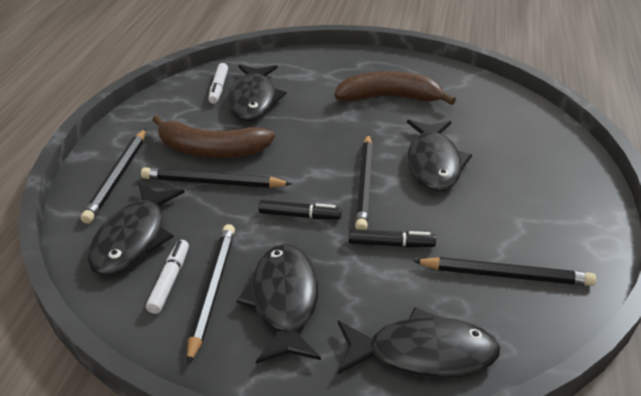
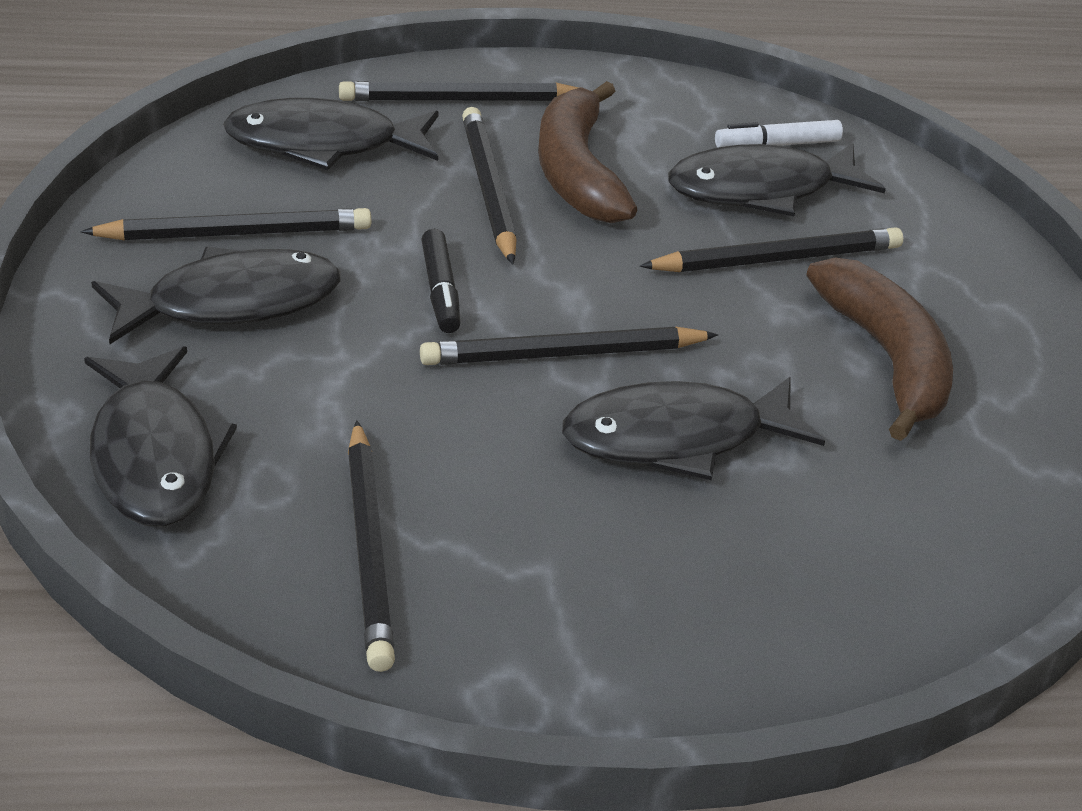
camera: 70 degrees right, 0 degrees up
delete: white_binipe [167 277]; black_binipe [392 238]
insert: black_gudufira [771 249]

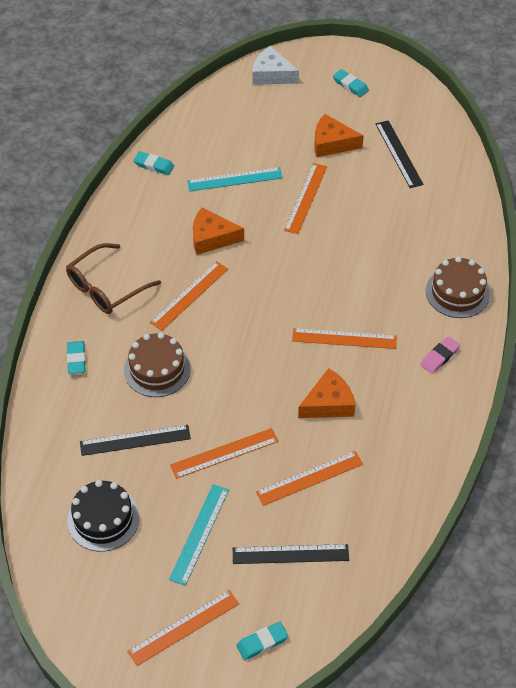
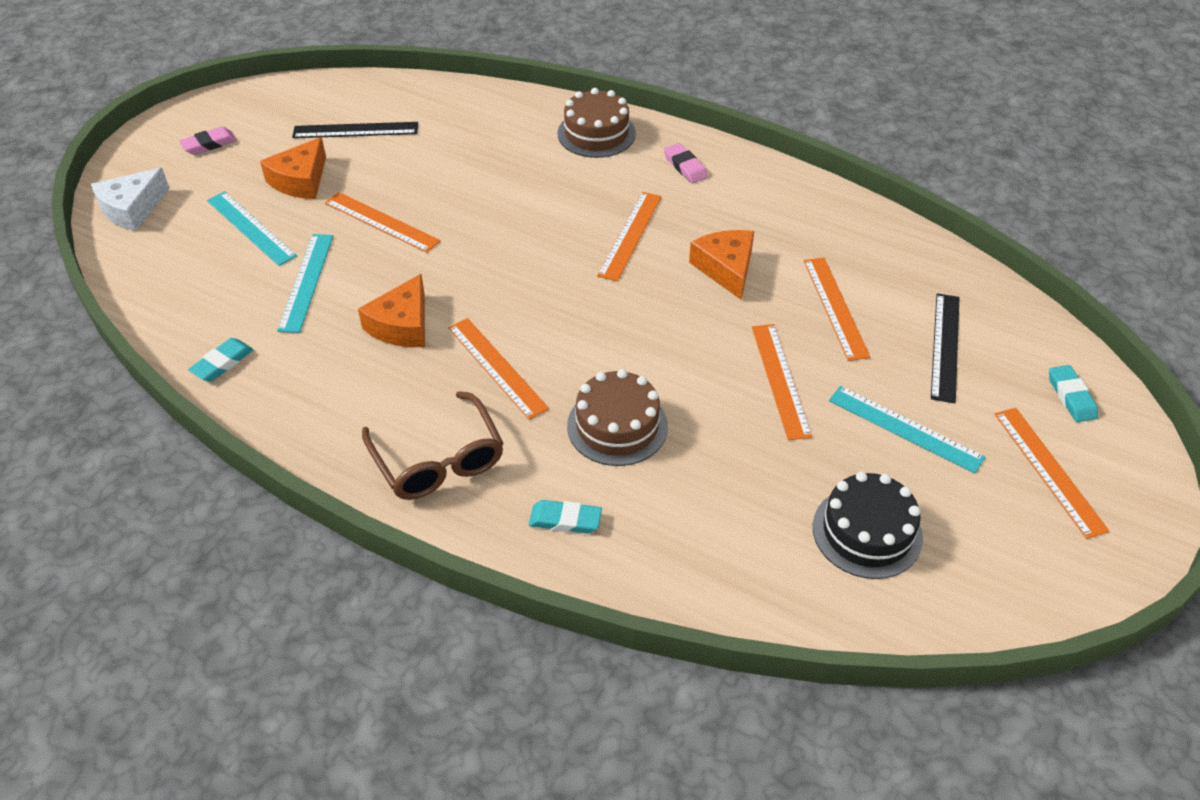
camera: 75 degrees left, 5 degrees down
delete: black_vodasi [135 440]
insert: turquoise_vodasi [252 228]
recolor: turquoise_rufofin [351 83] to pink_rufofin [208 141]

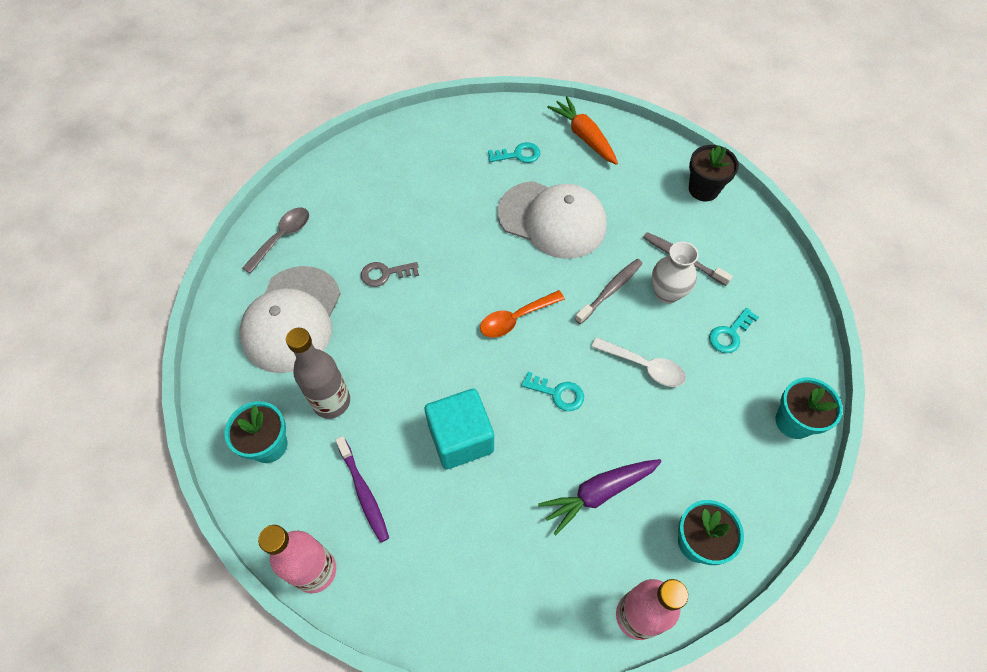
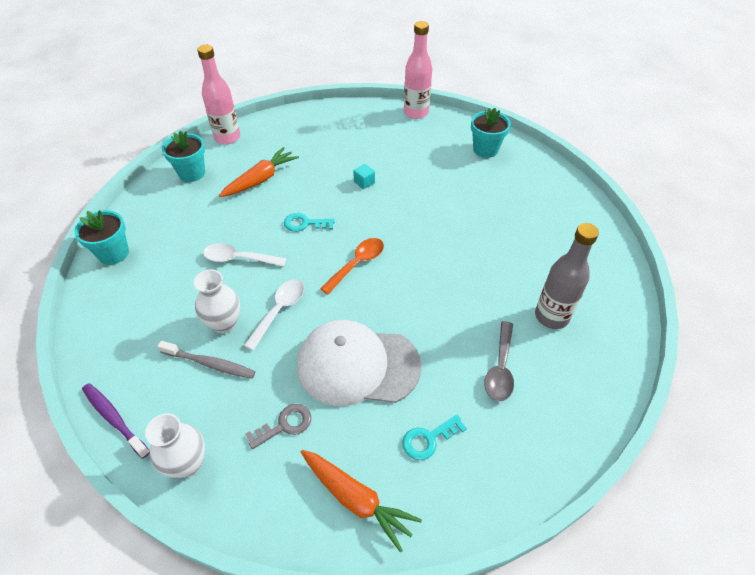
camera: 160 degrees right, 10 degrees down
delete: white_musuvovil [290 319]; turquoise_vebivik [734 330]
move: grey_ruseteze [275 241] to [499 361]; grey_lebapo [318 373] to [567 276]; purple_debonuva [362 489] to [116 421]; grey_vebivik [390 274] to [278 426]
replace: grey_debonuva [609 291] to white_ruseteze [274 314]; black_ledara [714 173] to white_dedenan [175 445]
recolor: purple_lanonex [600 497] to orange_lanonex [259 172]
resize: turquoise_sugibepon [459 429] = [364 176] x0.41

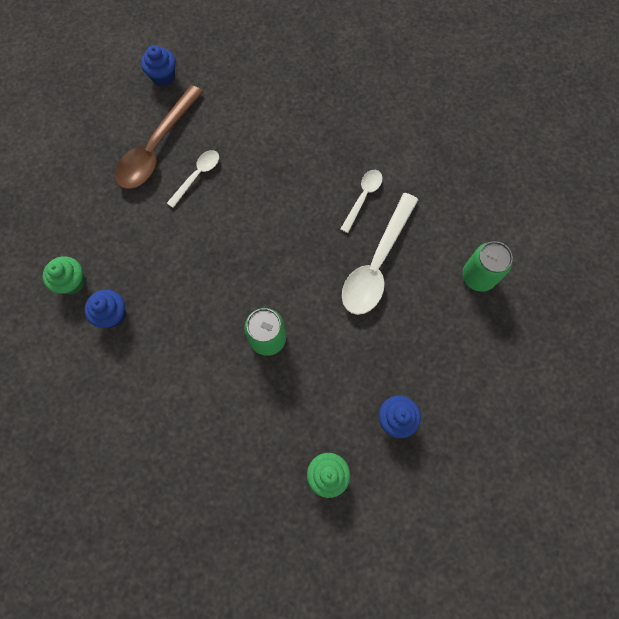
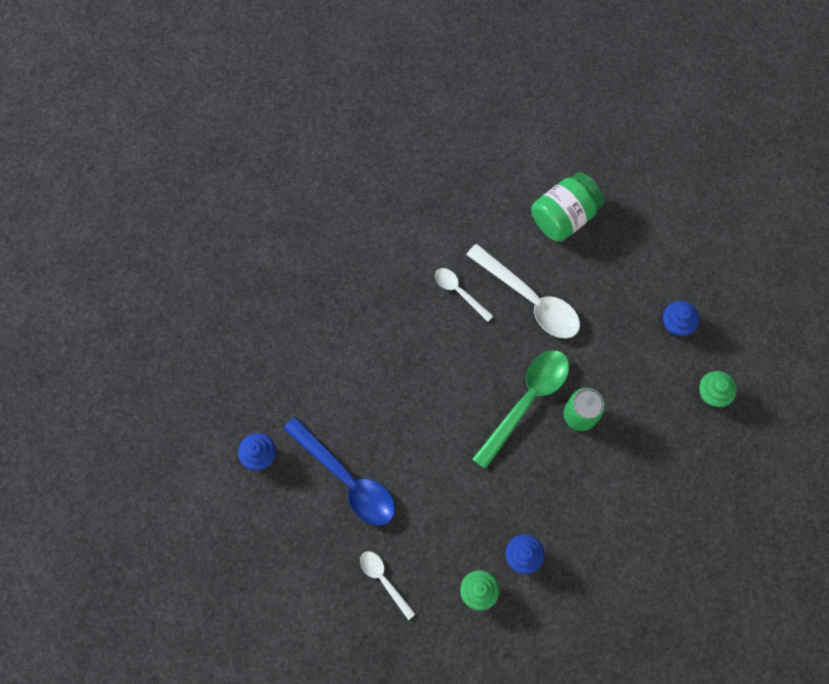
camera: 75 degrees left, 0 degrees up
insert: green_ruseteze [520 409]
move: white_ruseteze [193 179] to [388 585]
replace: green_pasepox [487 266] to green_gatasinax [567 207]
recolor: brown_ruseteze [159 137] to blue_ruseteze [339 471]

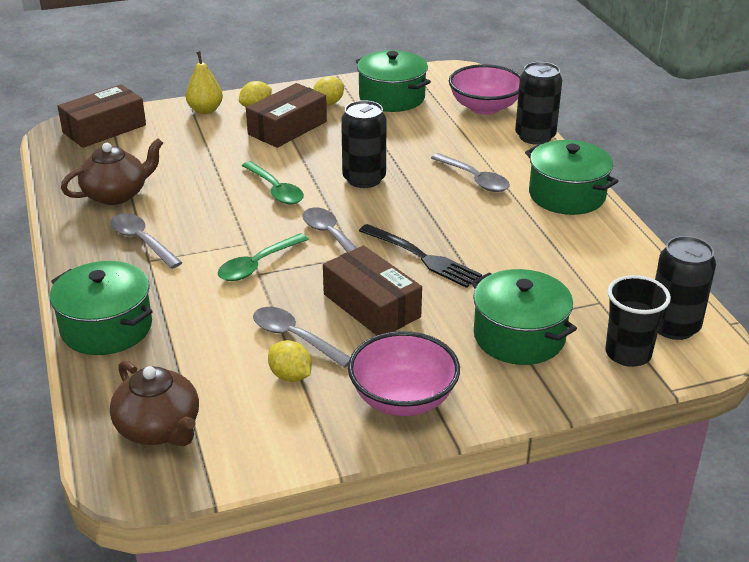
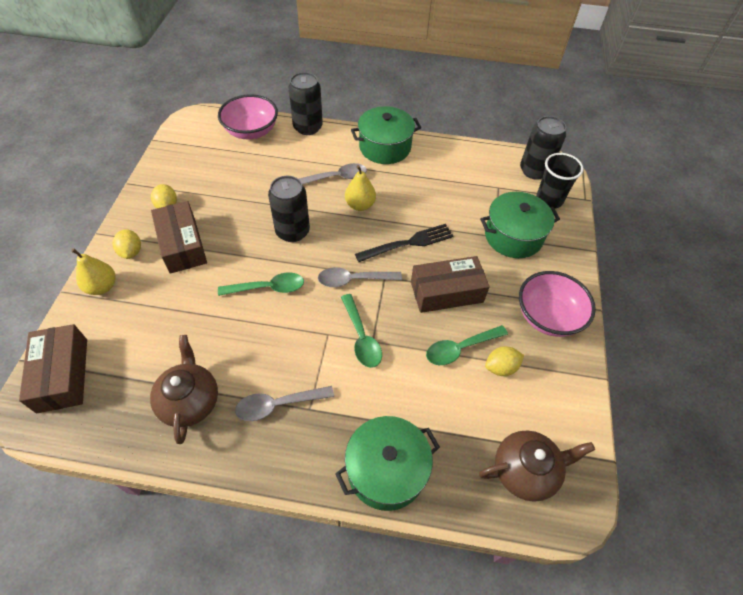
camera: 65 degrees left, 20 degrees up
delete: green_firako [393 81]
insert: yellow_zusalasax [360 188]
recolor: grey_ruseteze [301 337] to green_ruseteze [467 345]

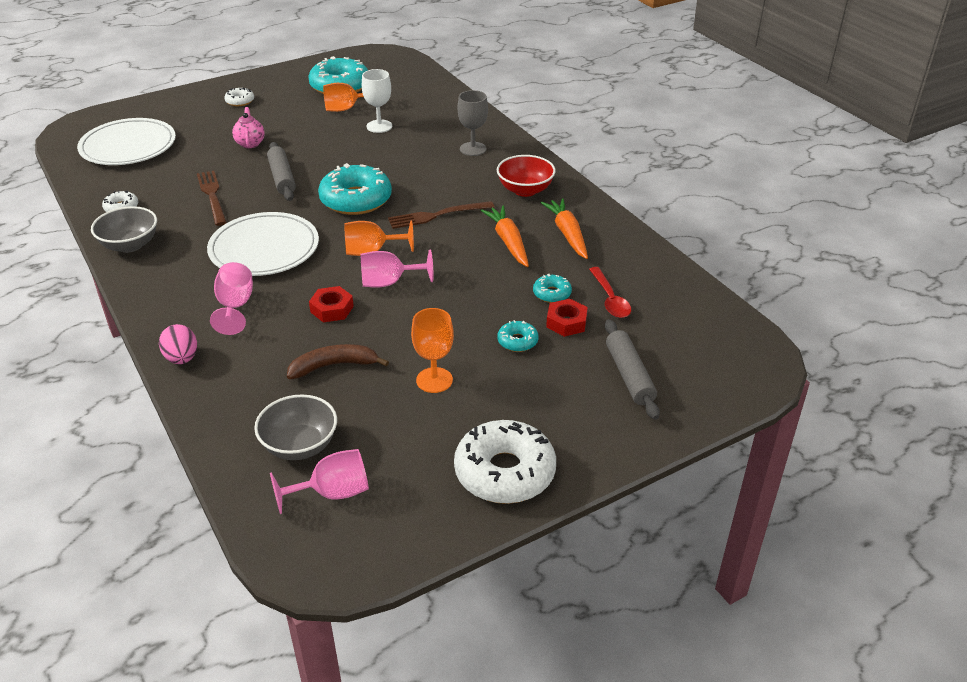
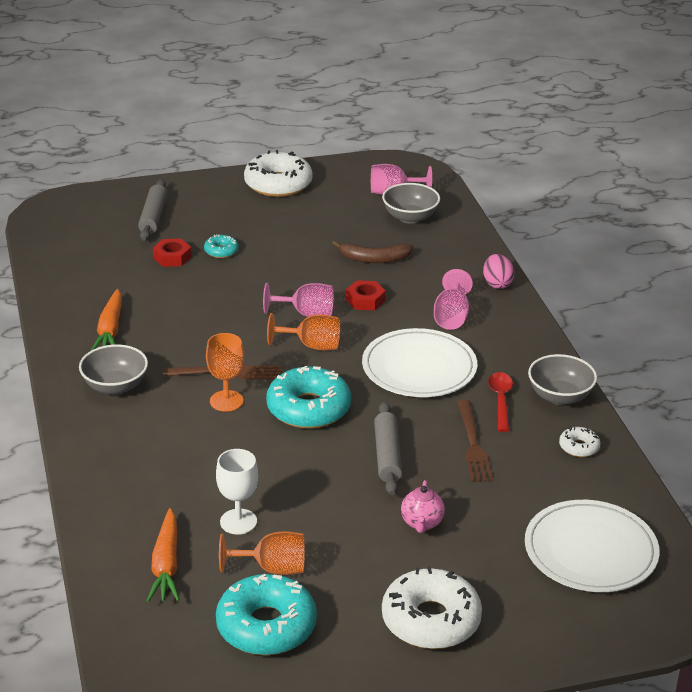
camera: 165 degrees left, 5 degrees down
delete: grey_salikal [473 123]; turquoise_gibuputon [552 288]
move: orange_salikal [432 350] to [225 372]; orange_lanonex [505 236] to [163 555]; red_ruseteze [610 292] to [500 402]
recolor: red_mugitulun [526 176] to grey_mugitulun [113 369]
resize: white_gibuputon [239 96] = [432 607] x2.13

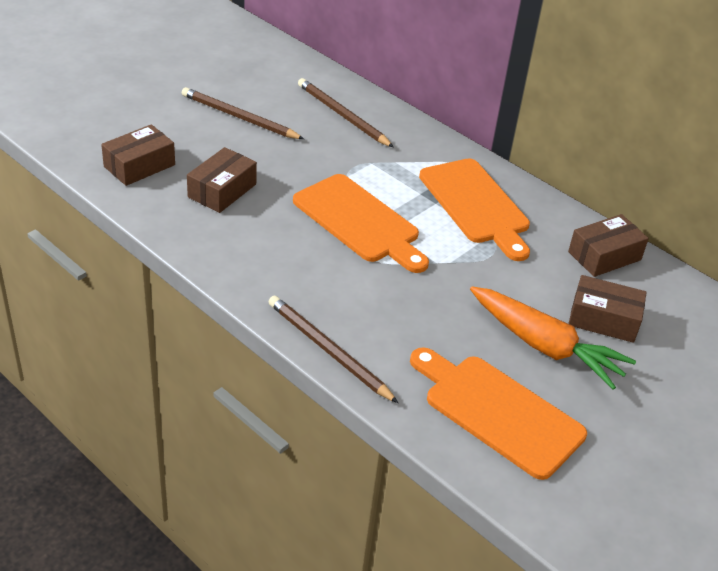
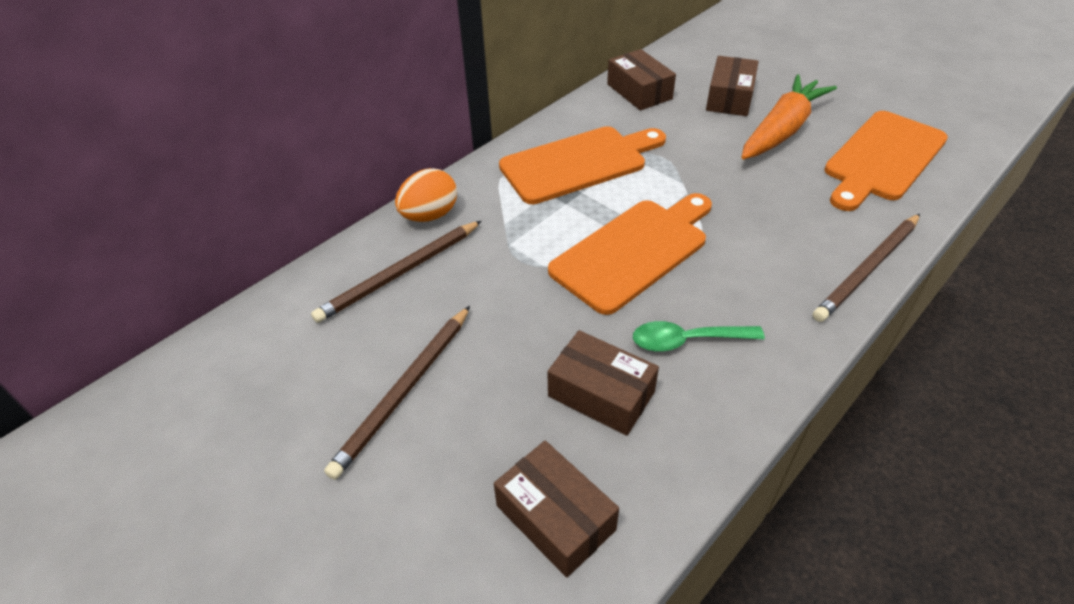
camera: 85 degrees left, 5 degrees up
insert: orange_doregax [426 195]; green_ruseteze [699 336]

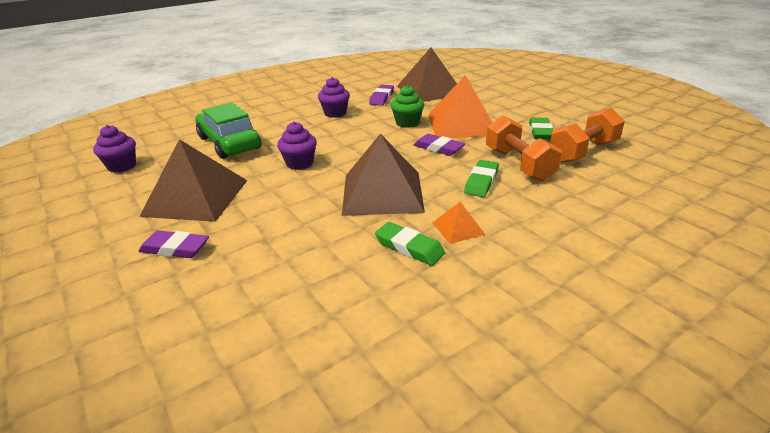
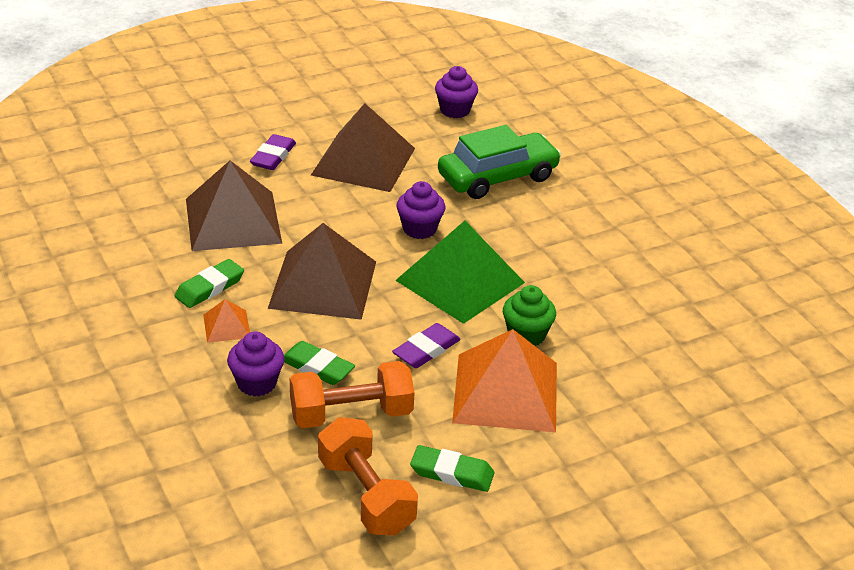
camera: 95 degrees right, 5 degrees up
delete: purple_rufofin [381 95]
insert: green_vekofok [460 272]
move: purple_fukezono [334 97] to [255 363]; brown_vekofok [427 74] to [234 206]

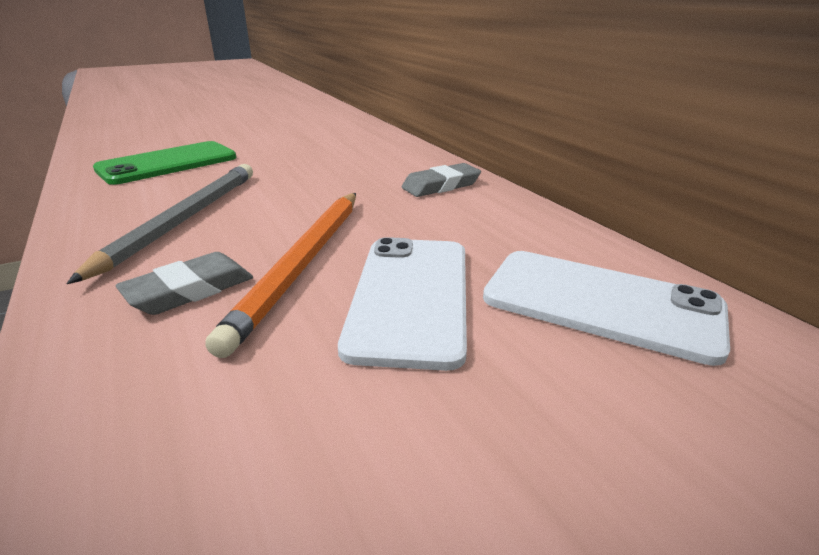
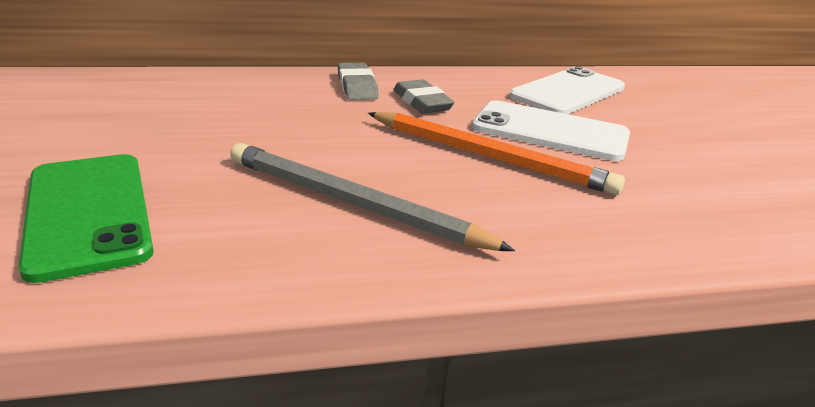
camera: 75 degrees left, 0 degrees up
move: grey_rufofin [184 283] to [424 96]

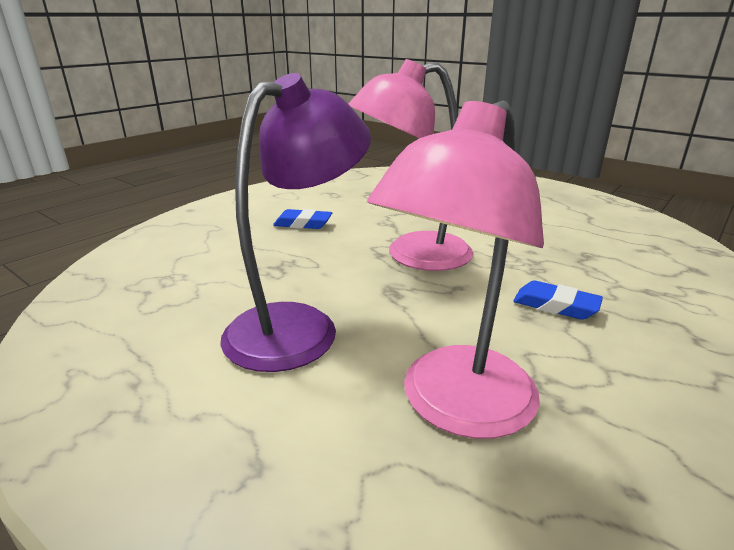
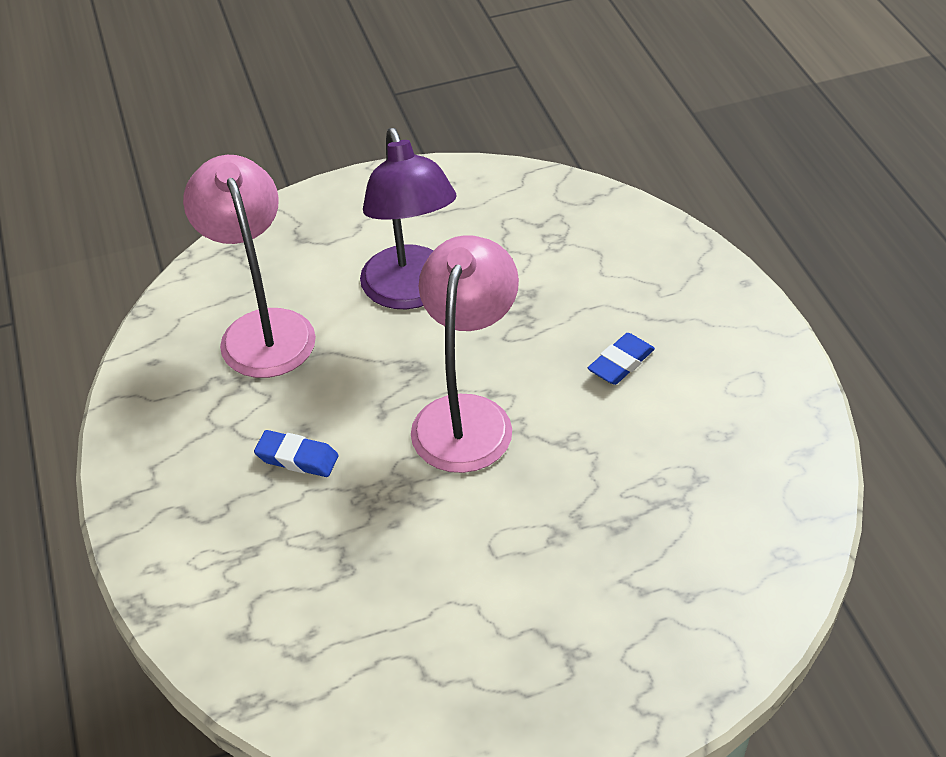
camera: 125 degrees right, 20 degrees up
rotate: blue_rufofin [558 300] = [296 453] 45 degrees clockwise

